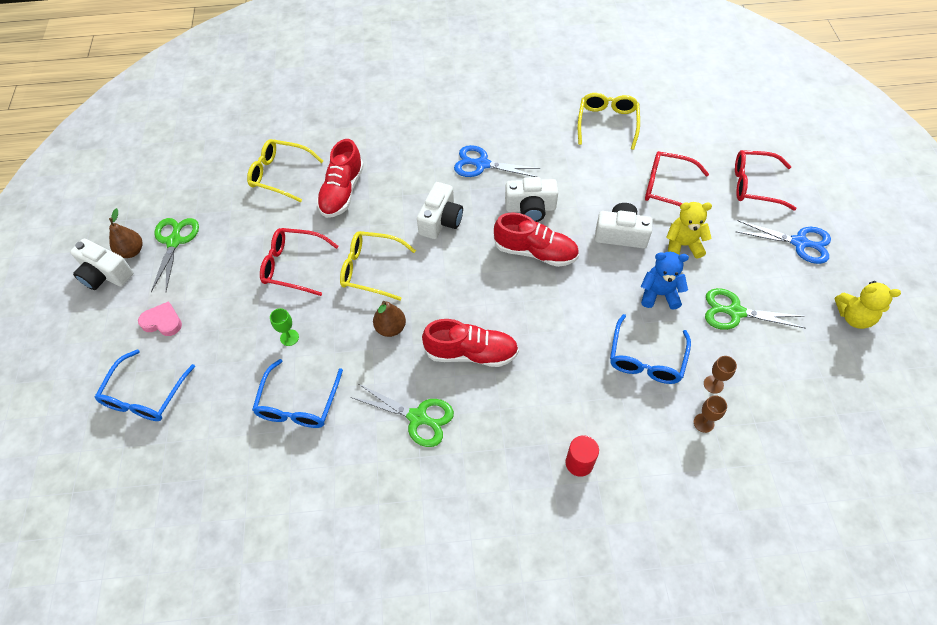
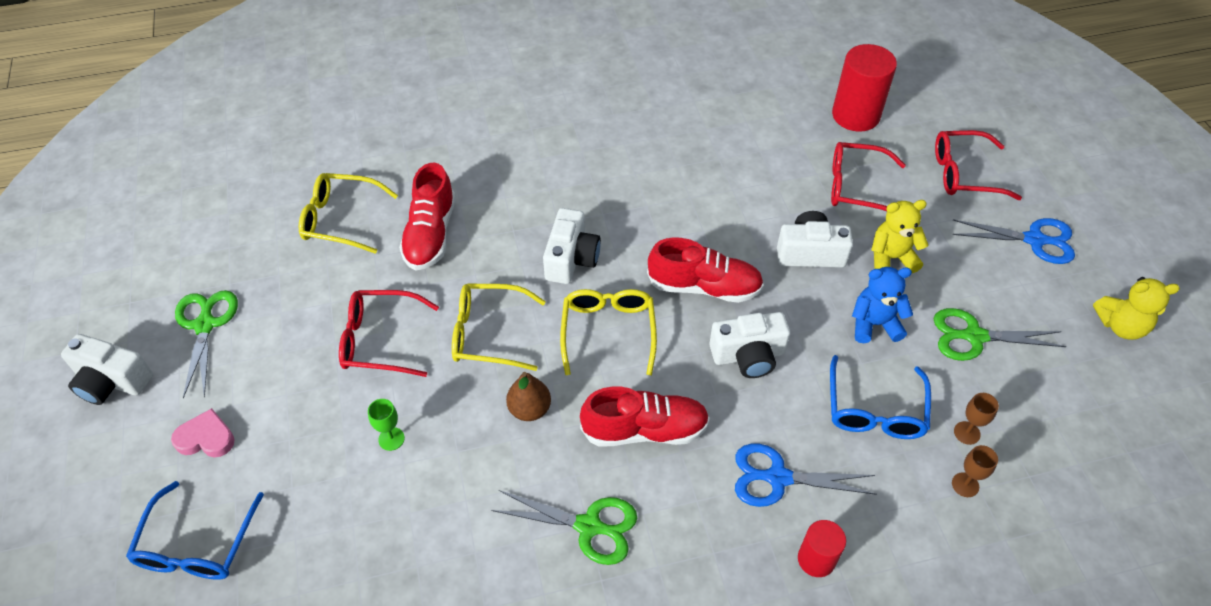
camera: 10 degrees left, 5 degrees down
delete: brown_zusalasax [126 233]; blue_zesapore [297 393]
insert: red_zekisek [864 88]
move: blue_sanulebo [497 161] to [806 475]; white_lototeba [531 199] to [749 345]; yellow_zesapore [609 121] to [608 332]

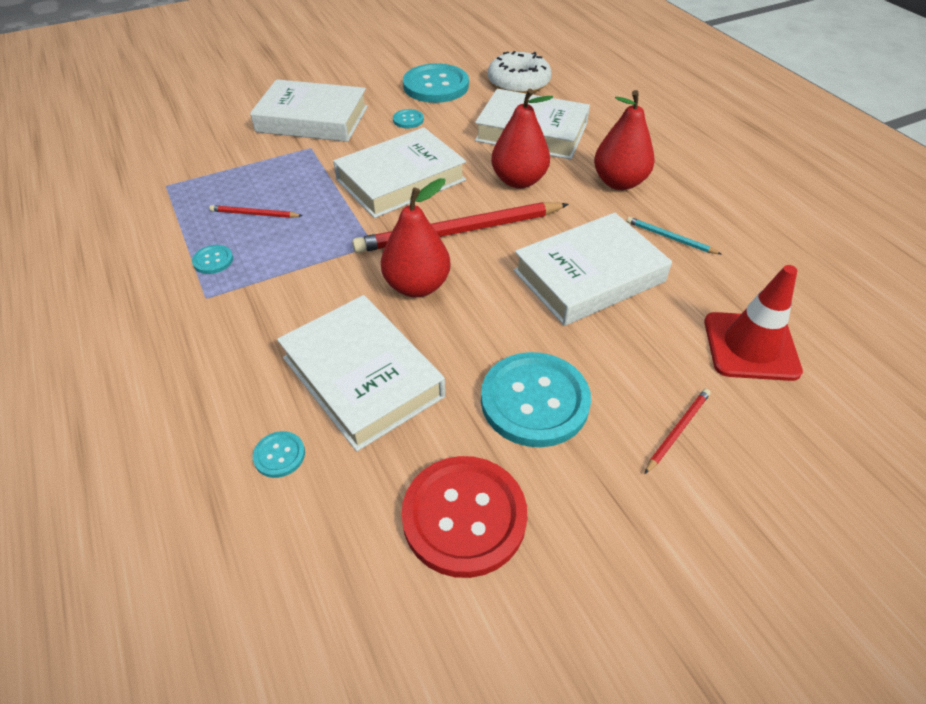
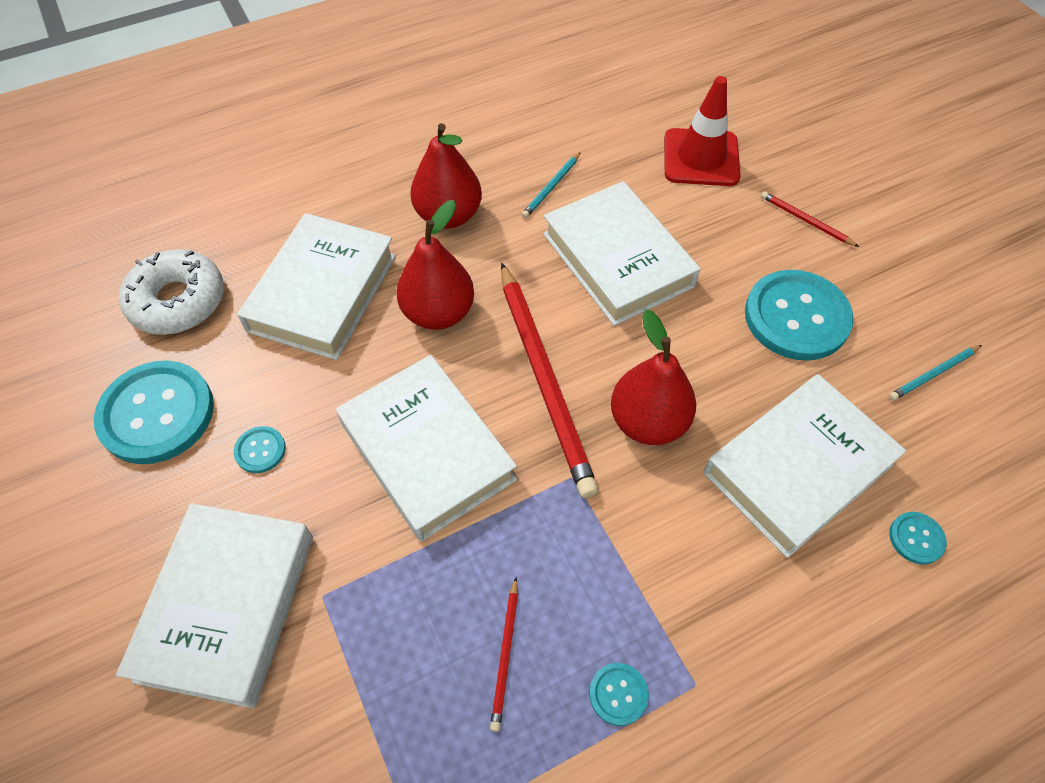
camera: 90 degrees left, 10 degrees up
replace: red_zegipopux [464 517] to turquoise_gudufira [935 373]

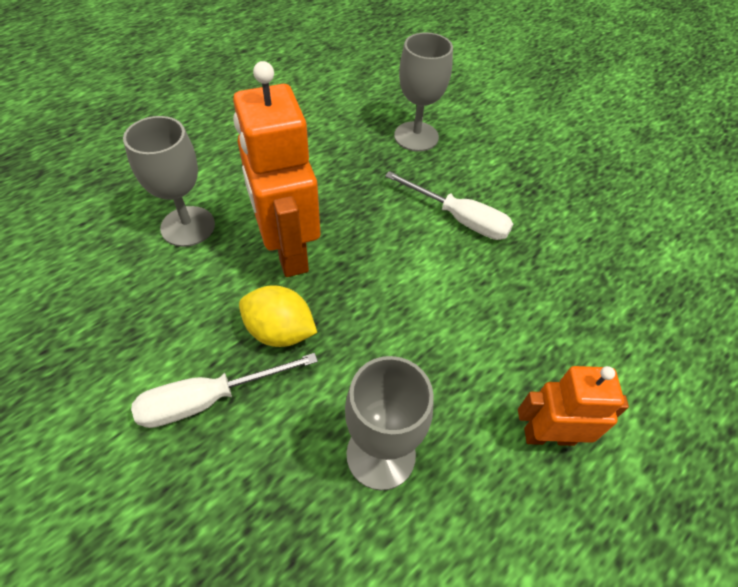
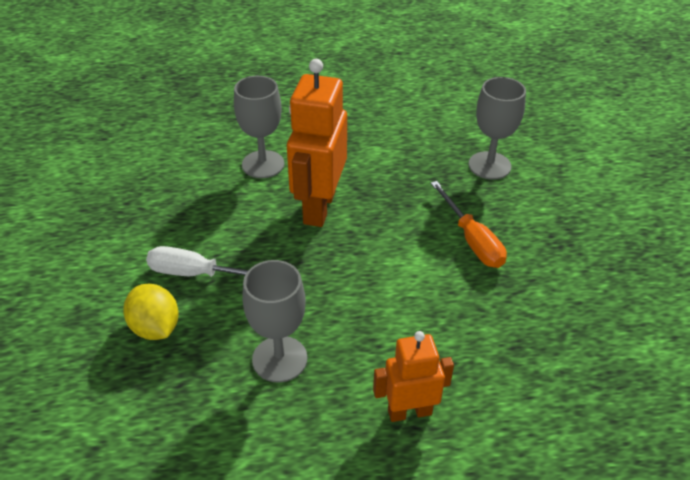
camera: 35 degrees right, 10 degrees down
move: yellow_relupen [278 316] to [151 312]
recolor: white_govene [449 205] to orange_govene [469 224]
rotate: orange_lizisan [573 406] = [413 376] 45 degrees counterclockwise

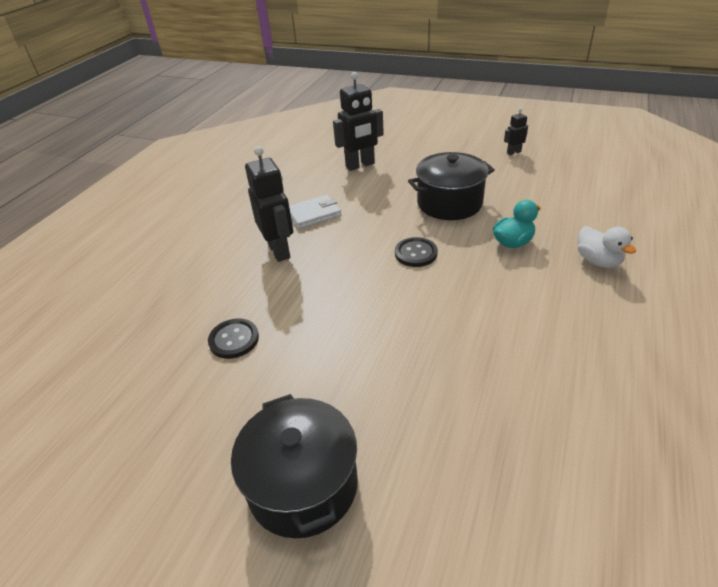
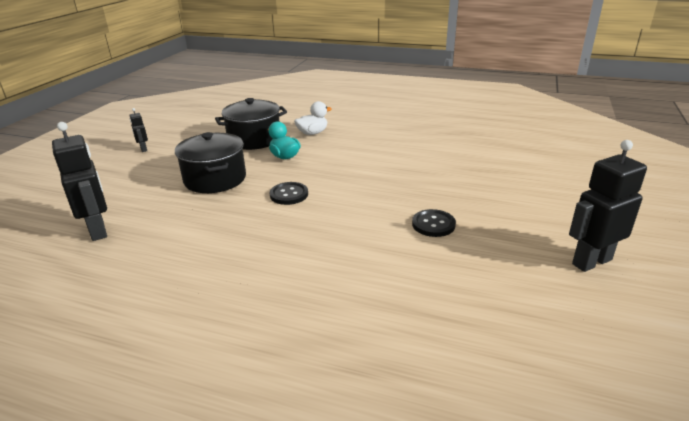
camera: 95 degrees left, 10 degrees down
delete: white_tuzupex [315 212]
move: black_zegipopux [233 338] to [434 223]; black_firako [294 466] to [251 124]; black_lizisan [269 204] to [608 206]

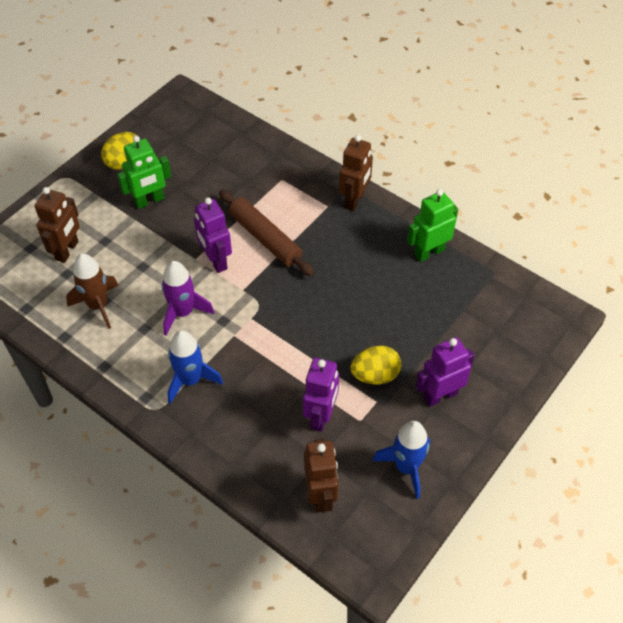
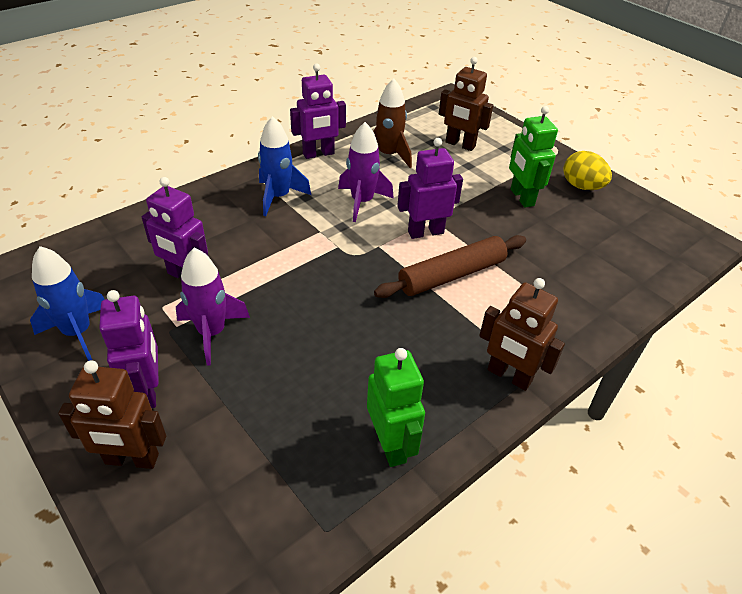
camera: 100 degrees right, 10 degrees down
insert: purple_lizisan [318 111]
move: brown_lizisan [321 476] to [112 414]
replace: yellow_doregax [375 365] to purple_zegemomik [213 307]

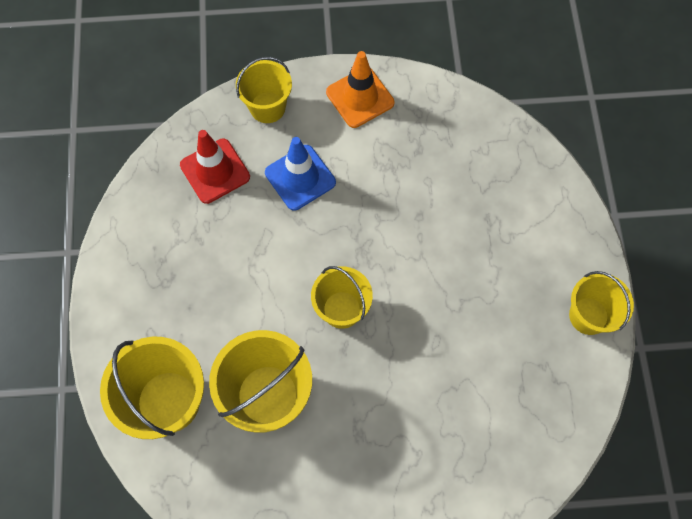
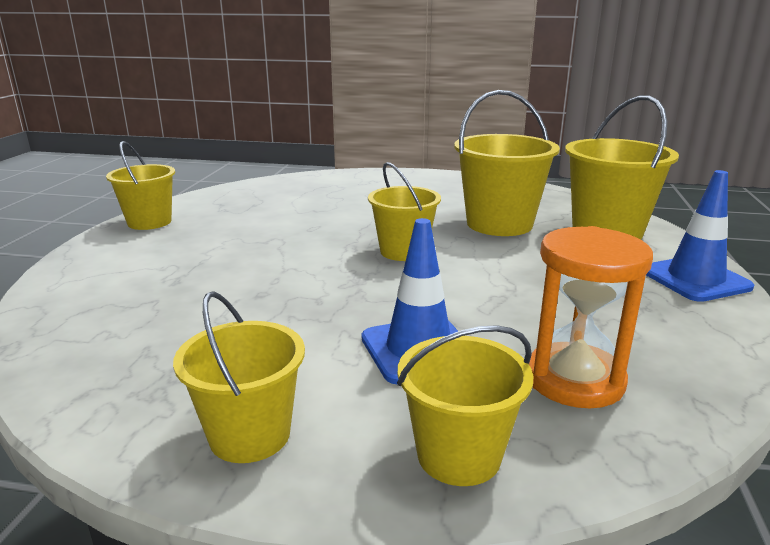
camera: 165 degrees left, 45 degrees down
insert: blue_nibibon [700 236]
replace: red_nibibon [215 167] to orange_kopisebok [591 317]; orange_nibibon [360 89] to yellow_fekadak [239 377]

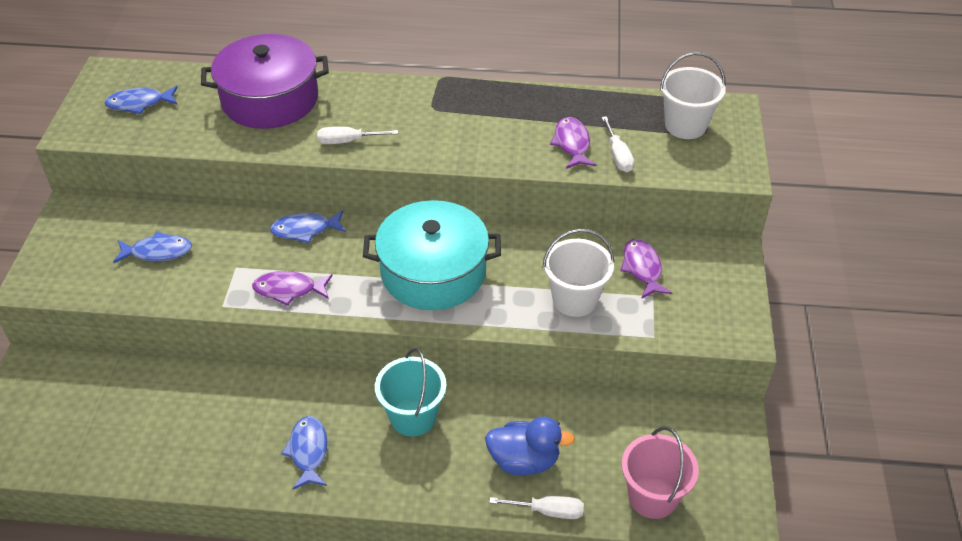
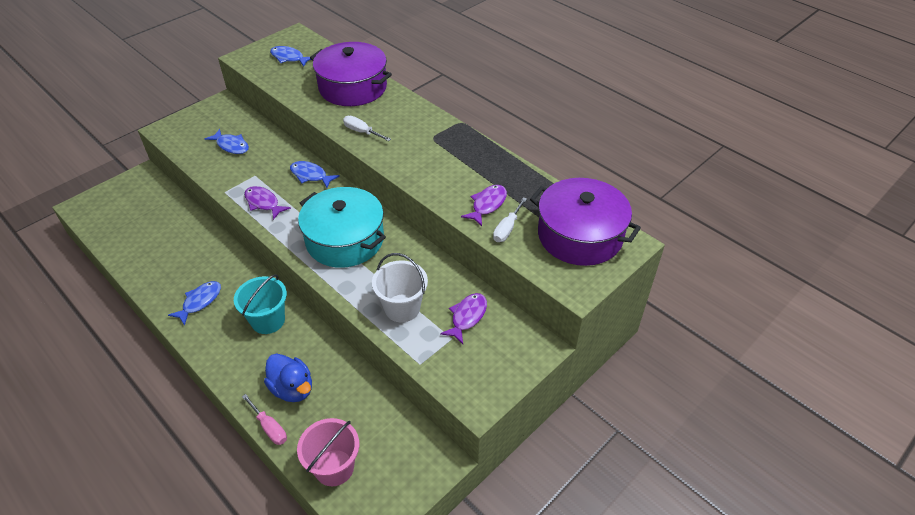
camera: 40 degrees right, 0 degrees up
replace: white_fekadak [693 95] to purple_firako [585 222]
recolor: white_govene [536 507] to pink_govene [264 419]

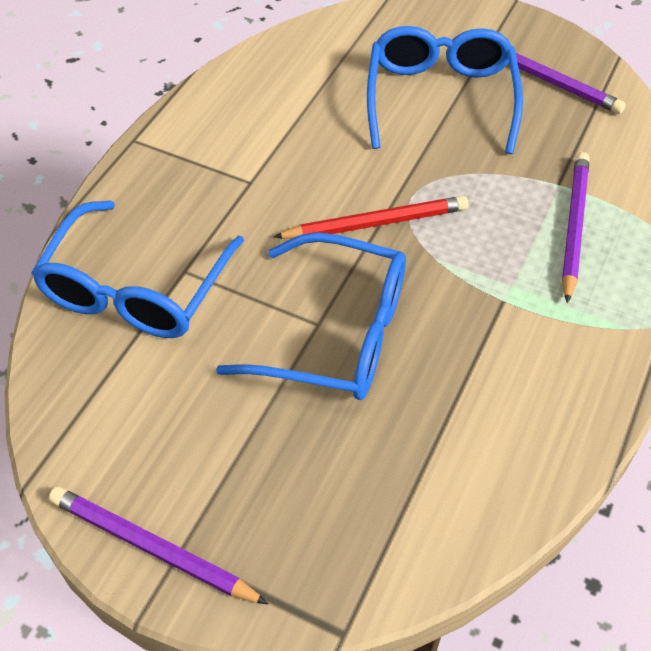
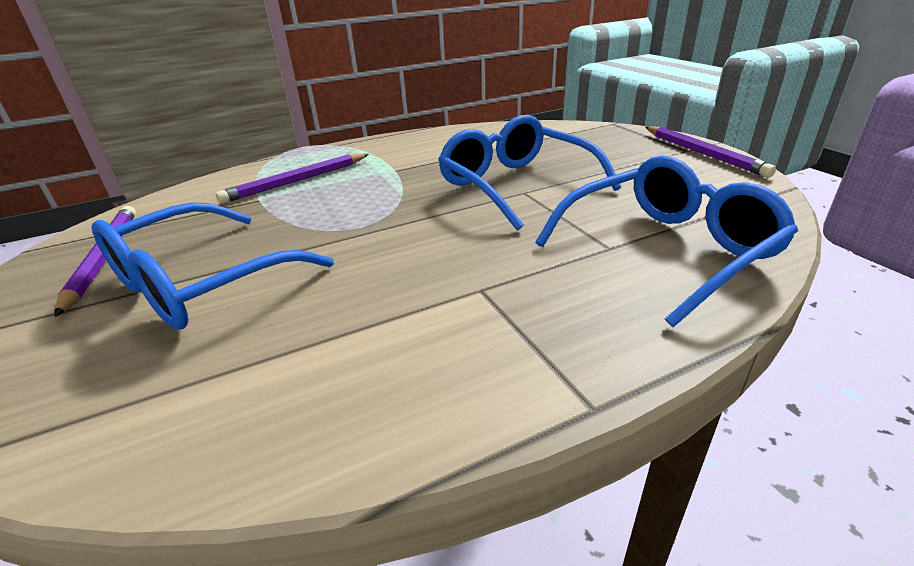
camera: 140 degrees left, 20 degrees down
delete: red_gudufira [371 217]

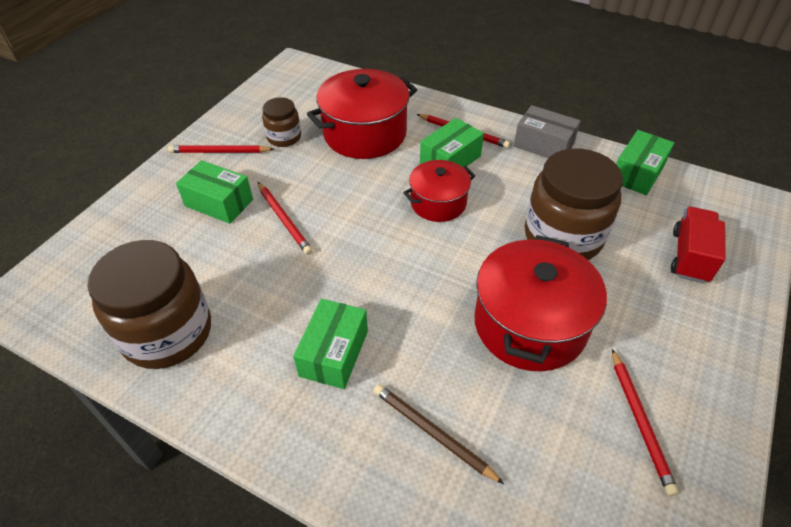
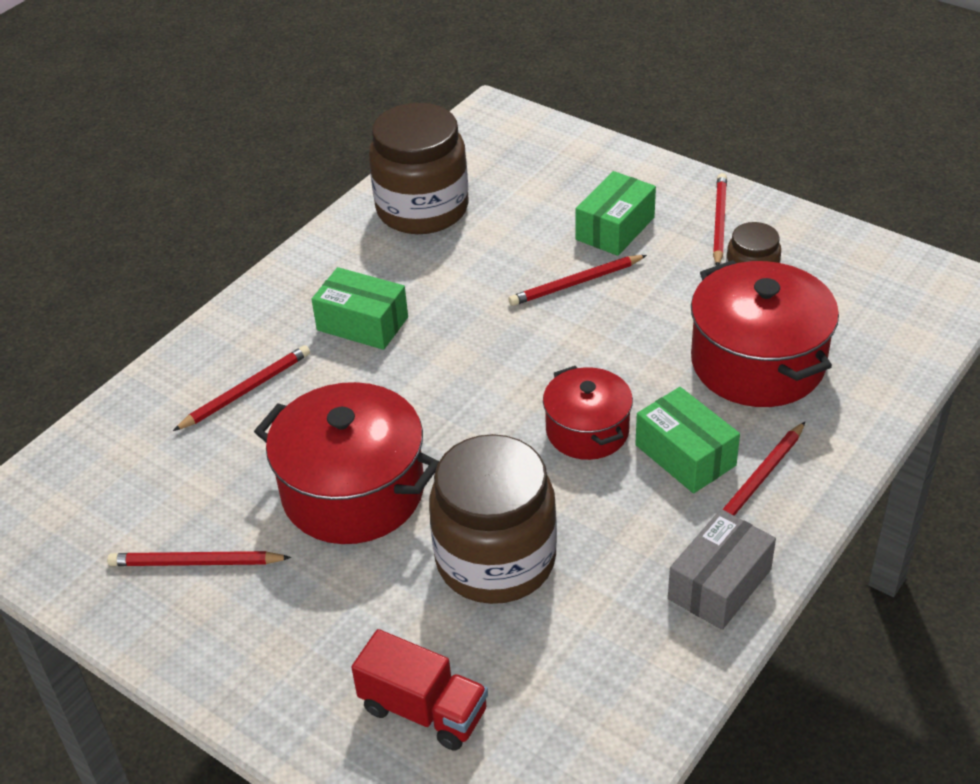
camera: 100 degrees right, 5 degrees down
delete: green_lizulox [645 162]
recolor: brown_gudufira [439 434] to red_gudufira [241 388]

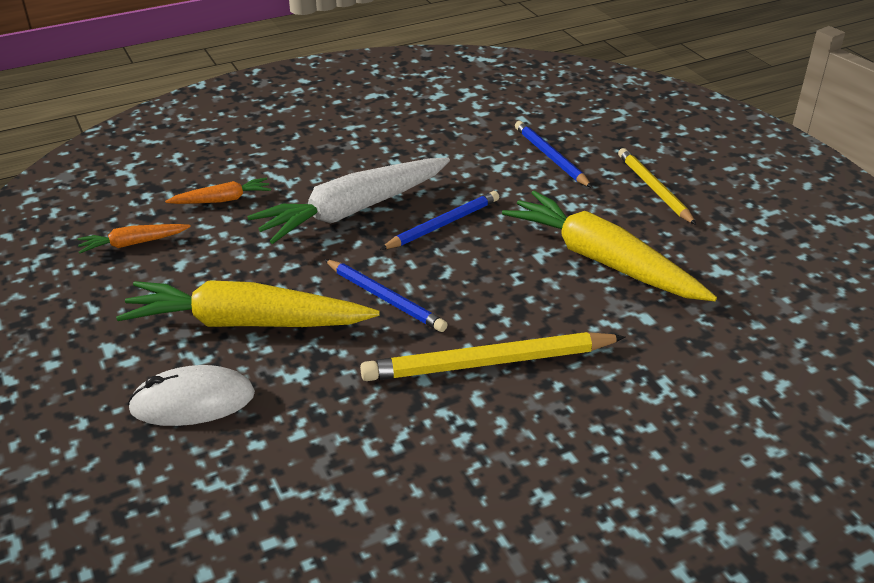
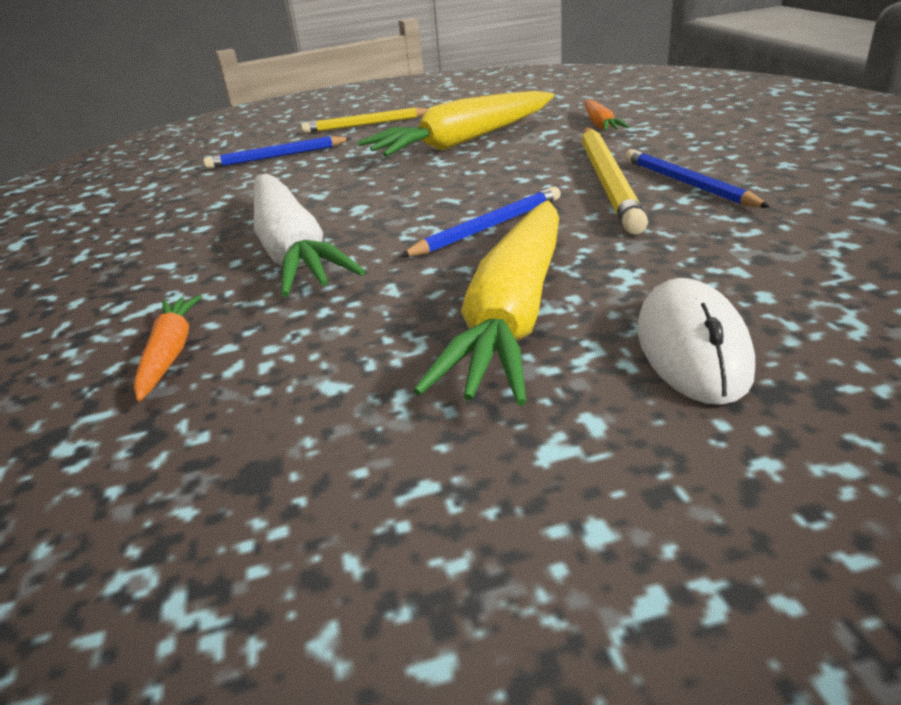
camera: 75 degrees left, 5 degrees down
move: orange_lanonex [134 239] to [607 115]; blue_gudufira [439 220] to [697 178]

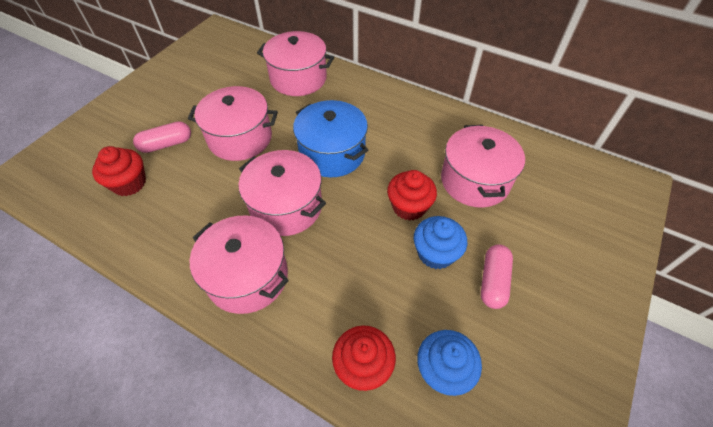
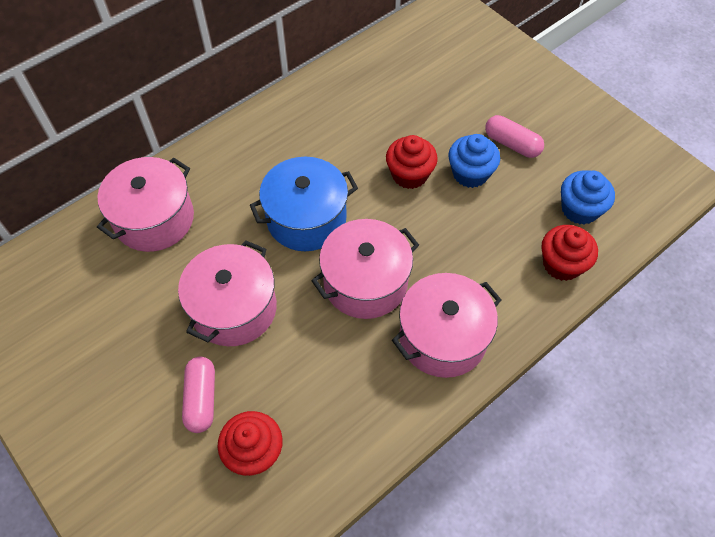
camera: 70 degrees left, 5 degrees up
delete: pink_firako [483 166]

